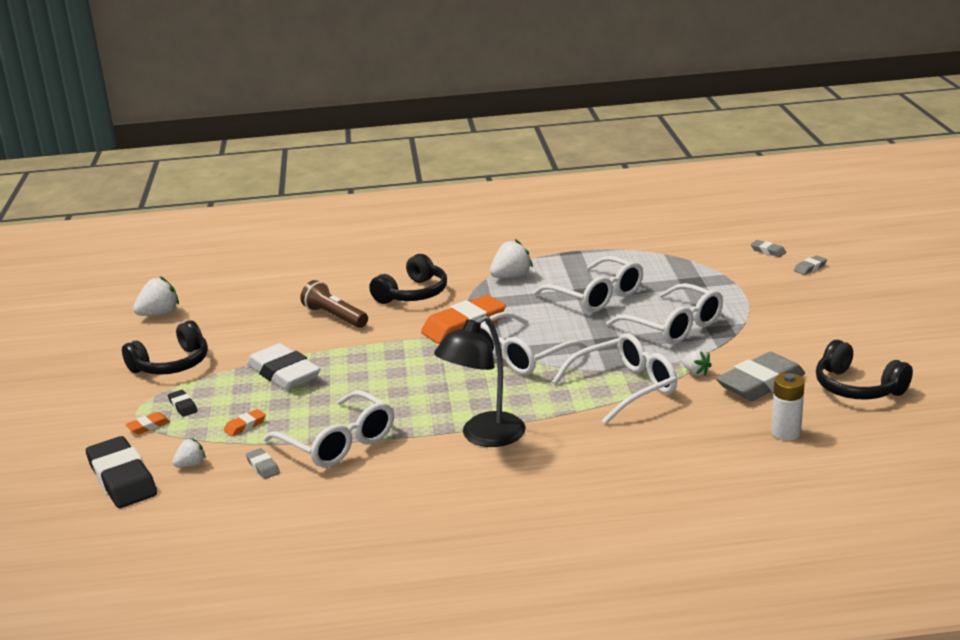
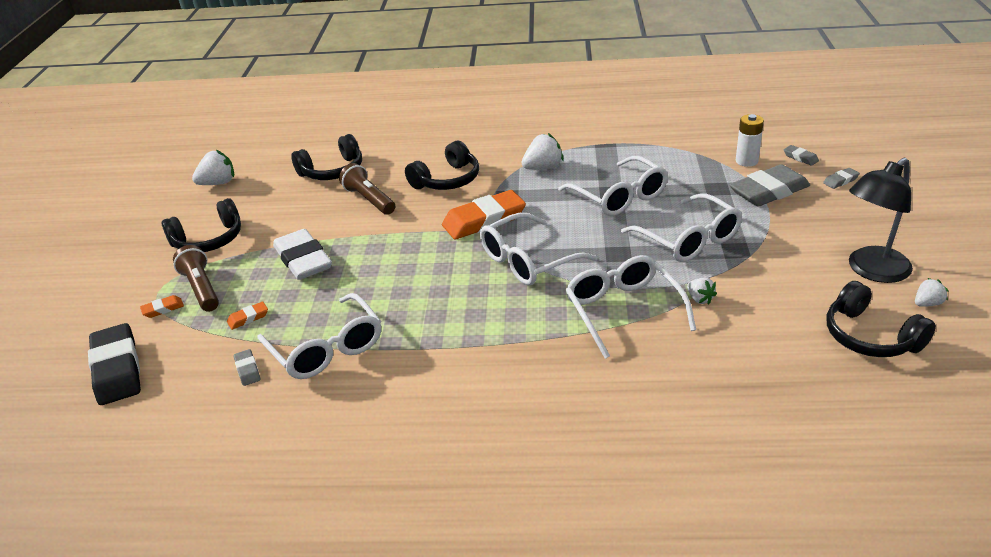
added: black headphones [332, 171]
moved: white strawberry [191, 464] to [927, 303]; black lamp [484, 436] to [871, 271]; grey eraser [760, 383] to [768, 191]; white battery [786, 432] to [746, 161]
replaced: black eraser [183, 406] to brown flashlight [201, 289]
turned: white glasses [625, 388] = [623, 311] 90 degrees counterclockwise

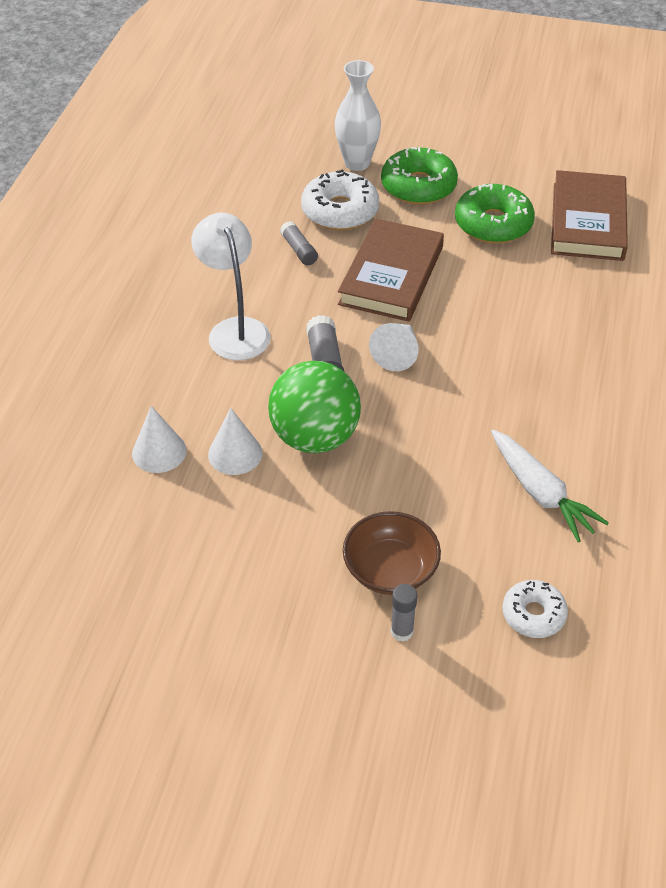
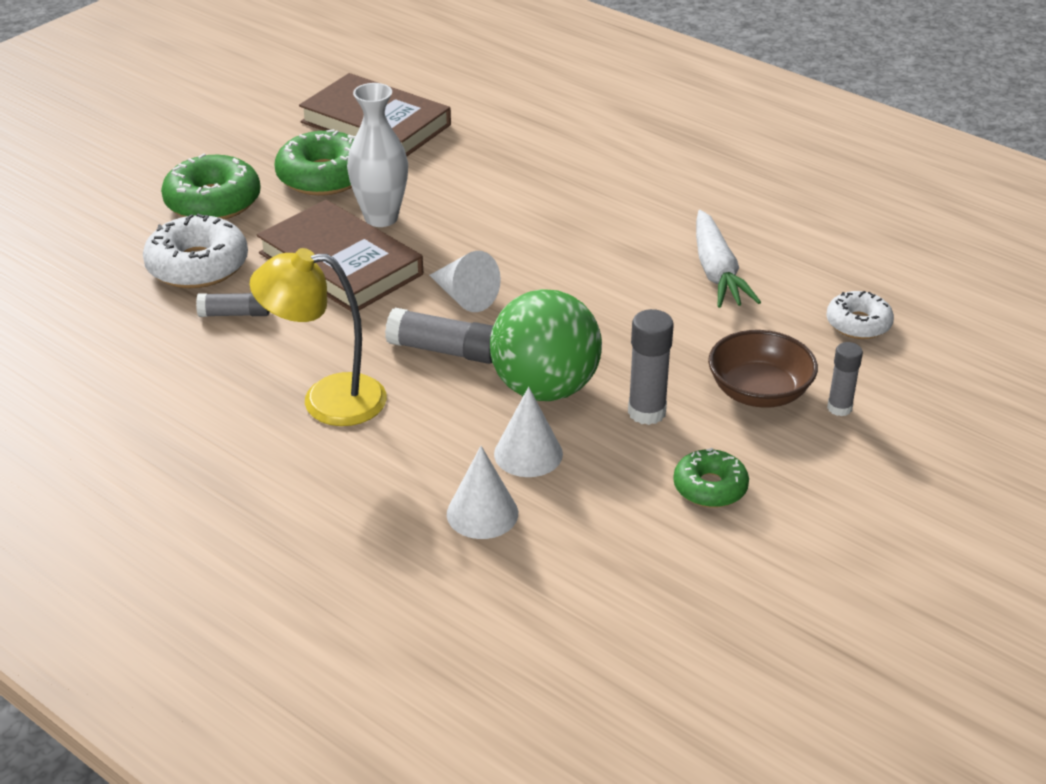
added: grey glue stick [646, 412]; green donut [710, 487]
moved: white vase [357, 163] to [381, 218]
recoloured: white lamp [235, 330] to yellow lamp [327, 399]
turned: white carrot [540, 493] = [717, 272] 90 degrees clockwise

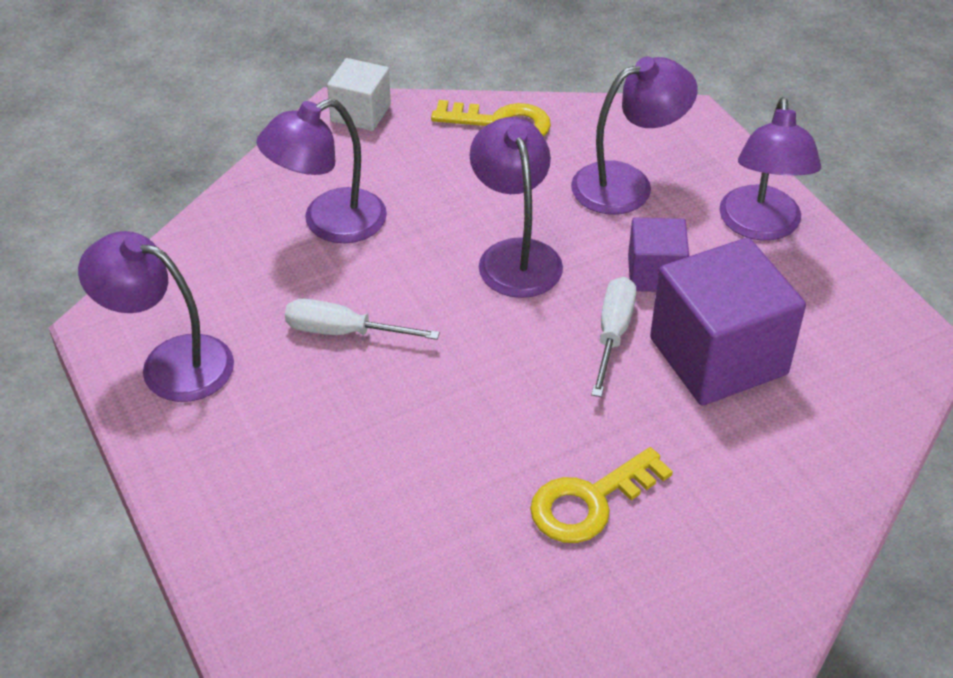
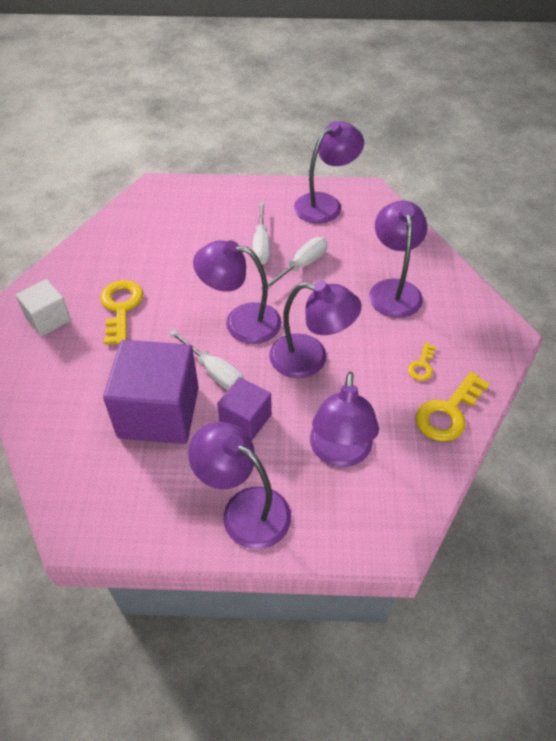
added: purple lamp [241, 321]; white screwdriver [261, 245]; yellow key [422, 365]
moved: white cube [361, 113] to [48, 319]

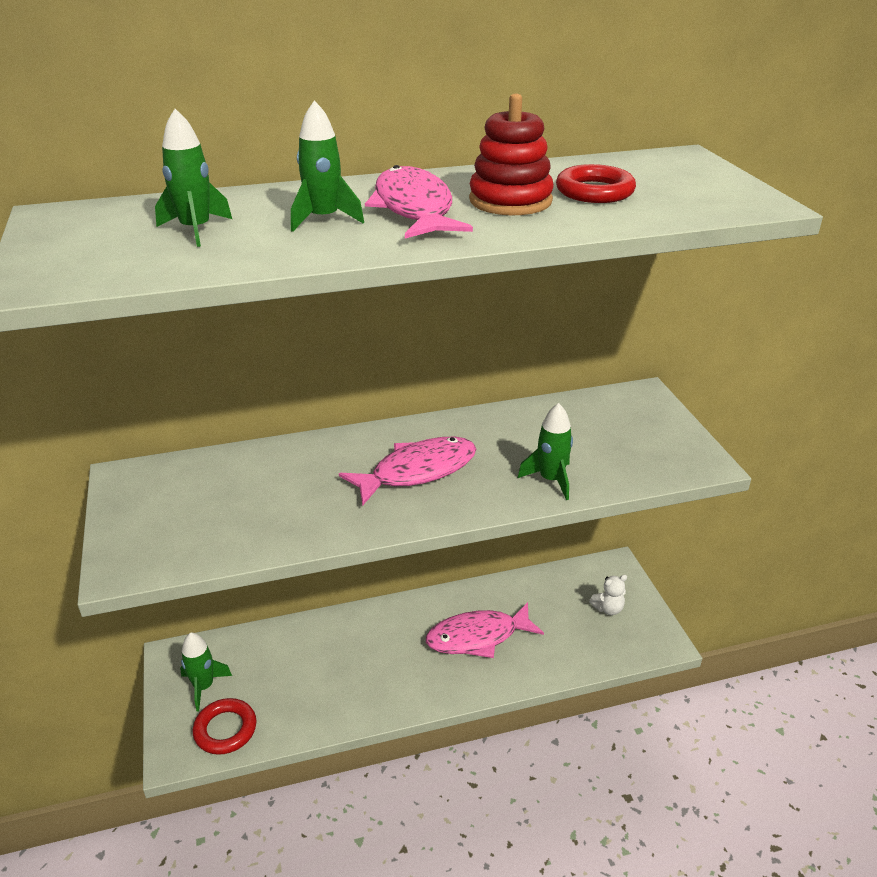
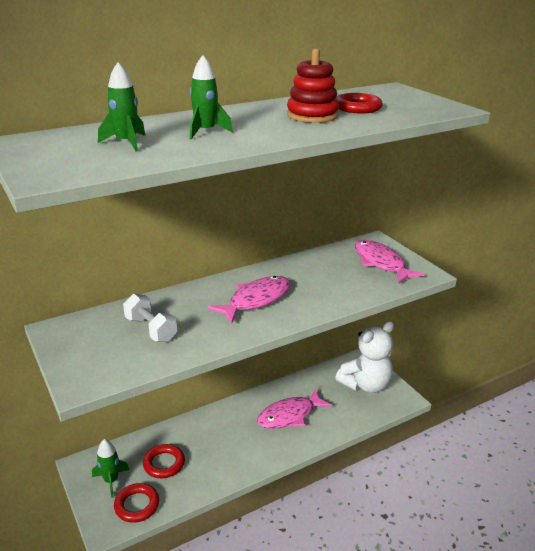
removed: green rocket [551, 480]
added: white dumbbell [151, 329]; red ring [164, 463]
moved: pink fish [414, 209] to [381, 263]
resized: white teddy bear [608, 608] = [365, 385] x2.40

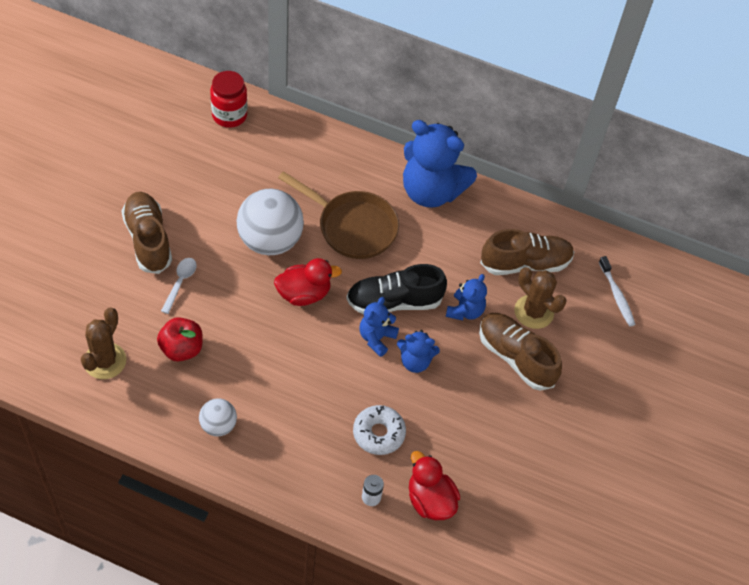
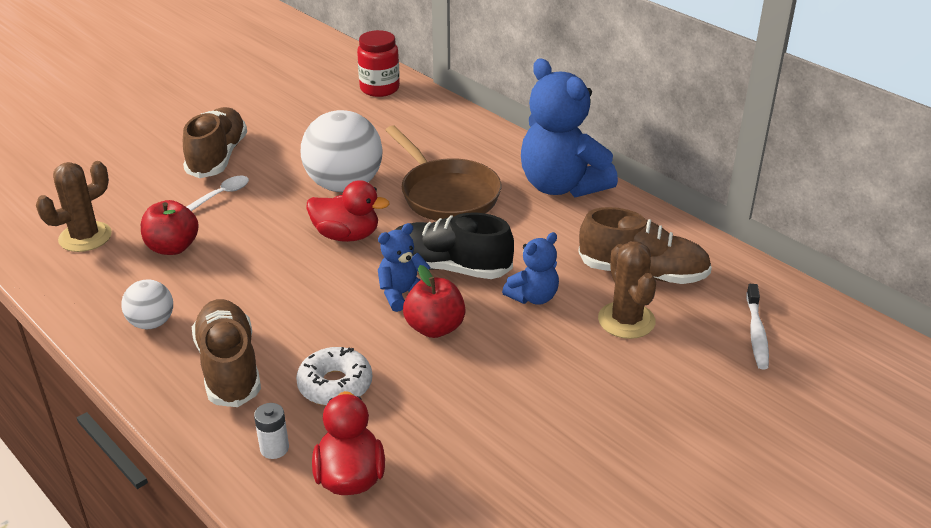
moved: brown shoe [515, 357] to [229, 367]
replaced: blue teddy bear [415, 361] to red apple [435, 328]

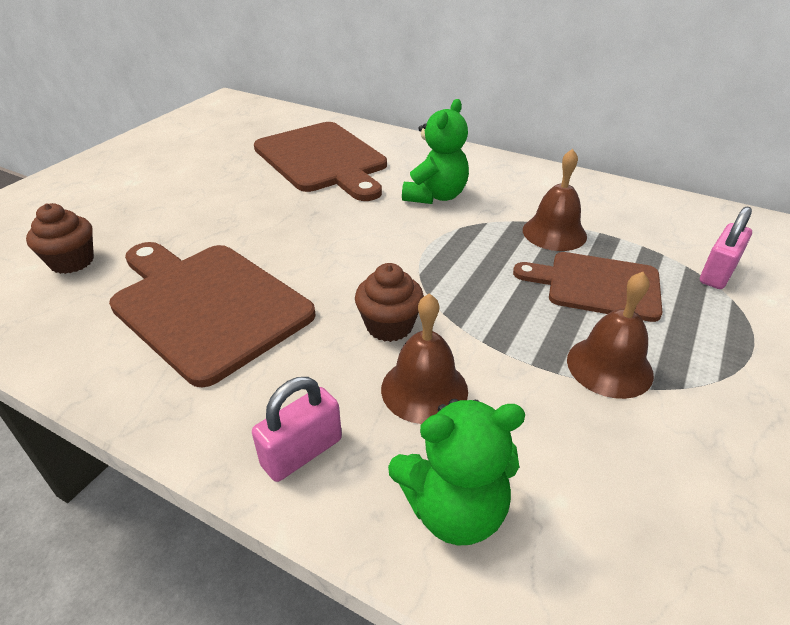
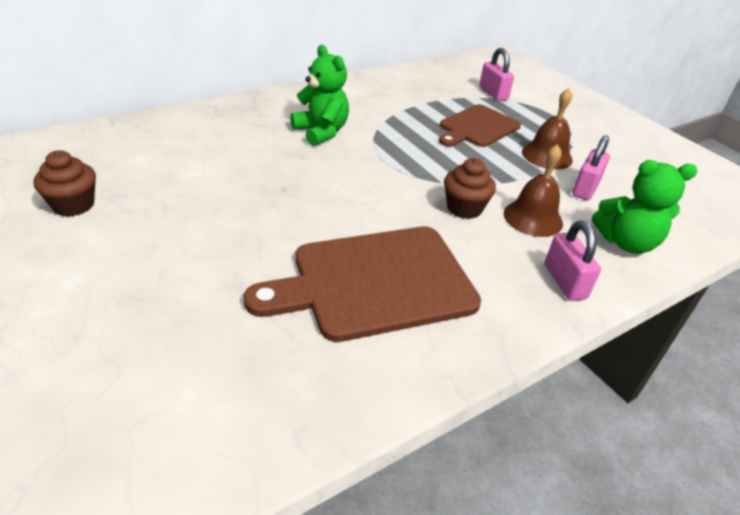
removed: brown cutting board [322, 159]; brown bell [554, 233]
added: pink padlock [585, 189]
moved: brown cupcake [72, 261] to [73, 205]
turned: green teddy bear [454, 509] = [626, 243] 75 degrees clockwise

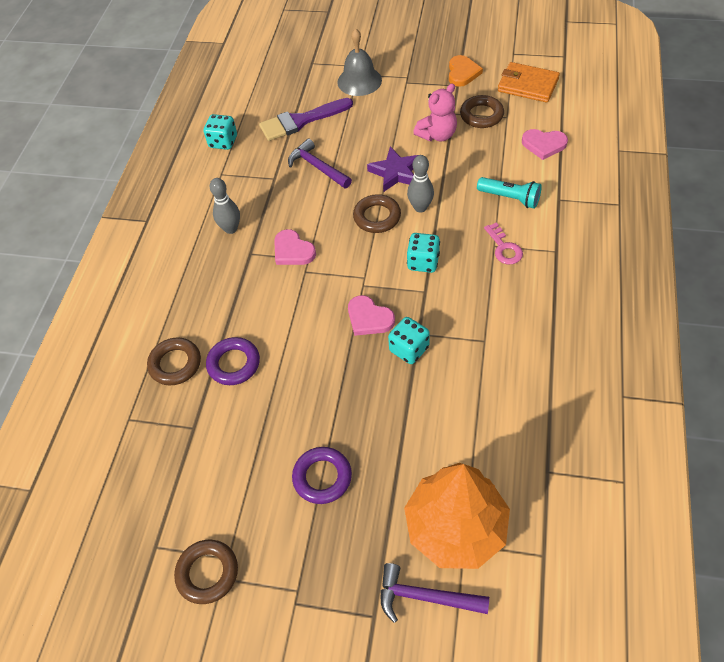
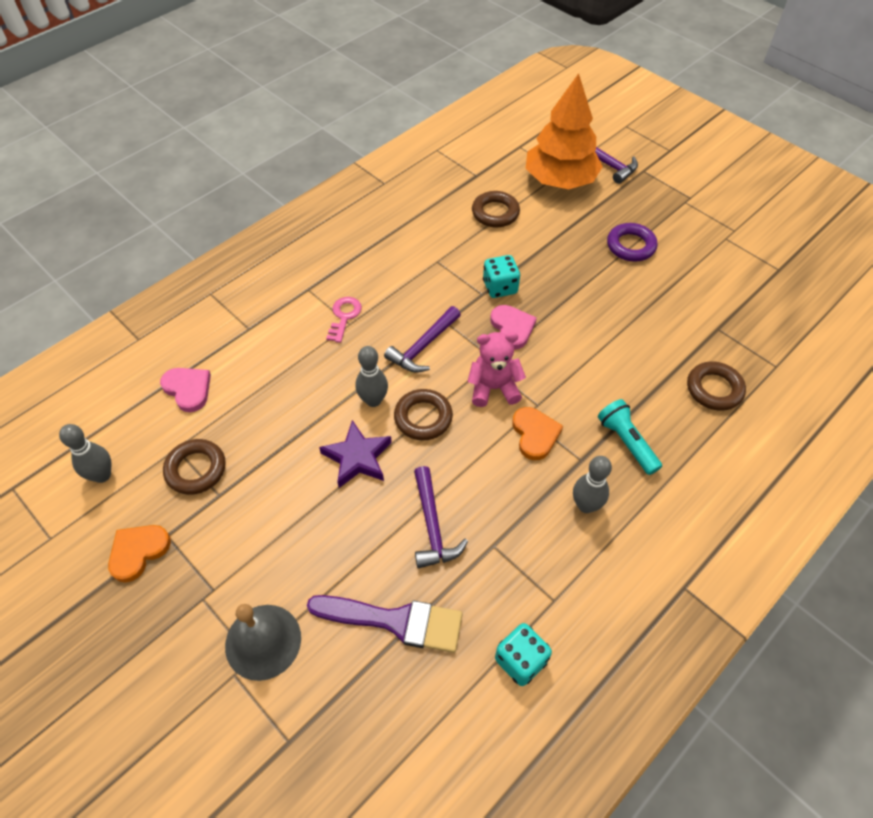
removed: purple ring [234, 364]
moved: brown ring [207, 573] to [495, 213]; pink teddy bear [437, 135] to [493, 388]; turquoise flashlight [510, 198] to [626, 442]
replaced: turquoise dice [423, 262] to purple hammer [423, 346]; orange wallet [527, 85] to grey bowling pin [102, 475]
recoloured: pink heart [293, 251] to orange heart [535, 434]

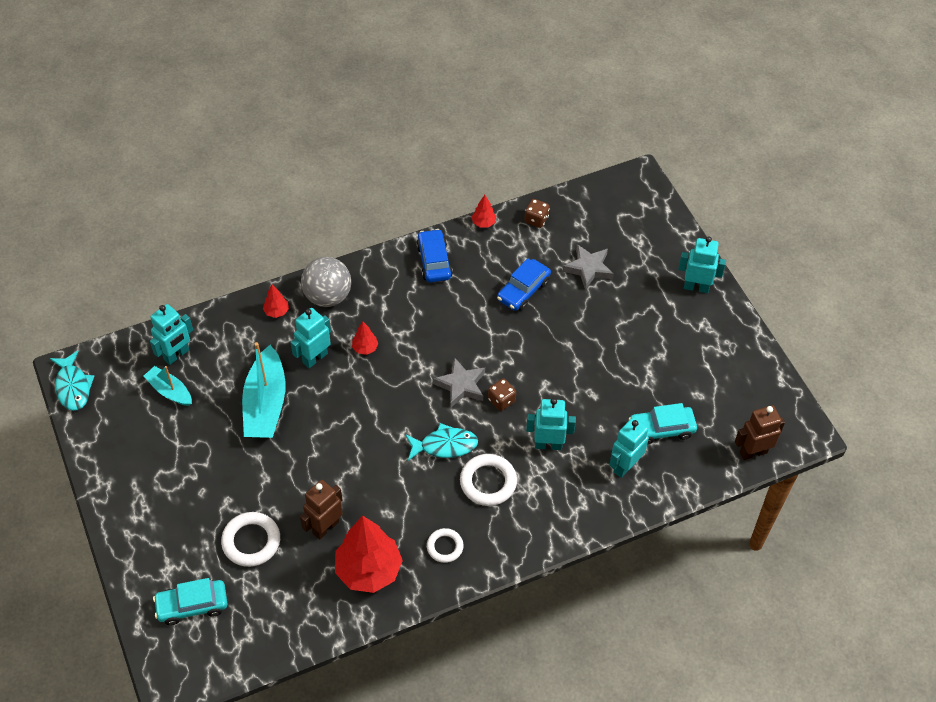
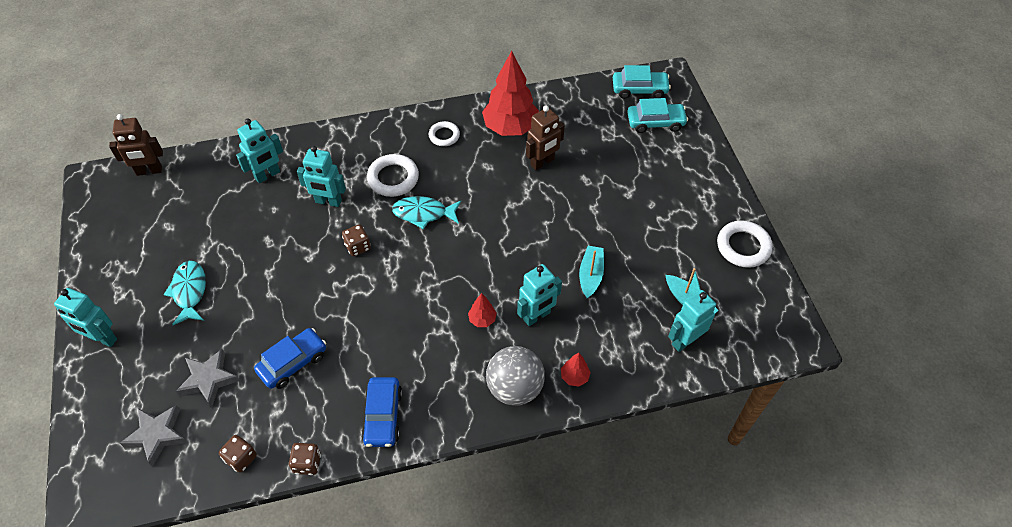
moved: turquoise fish [73, 387] to [189, 291]; white ring [251, 541] to [743, 246]; grey star [461, 385] to [157, 435]; turquoise car [661, 429] to [639, 89]
replaced: red tree [483, 223] to brown dice [307, 463]
resized: turquoise boat [265, 404] = [590, 275] x0.56

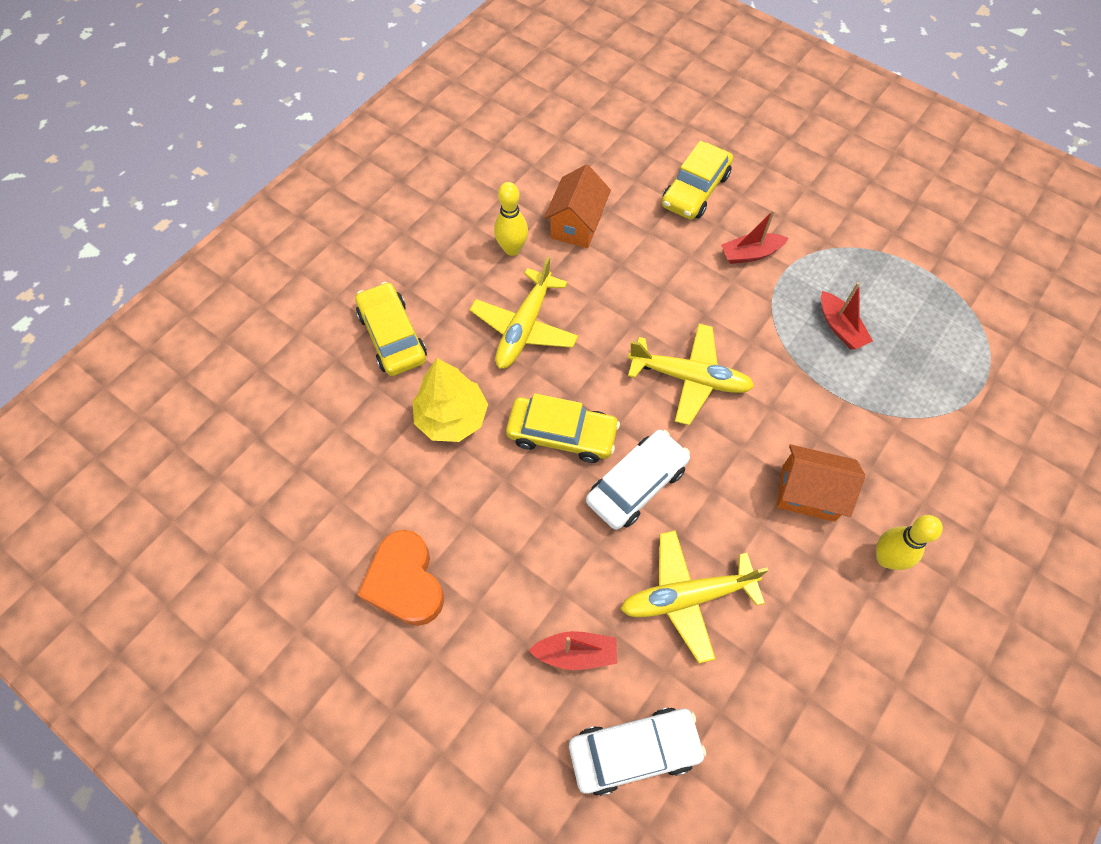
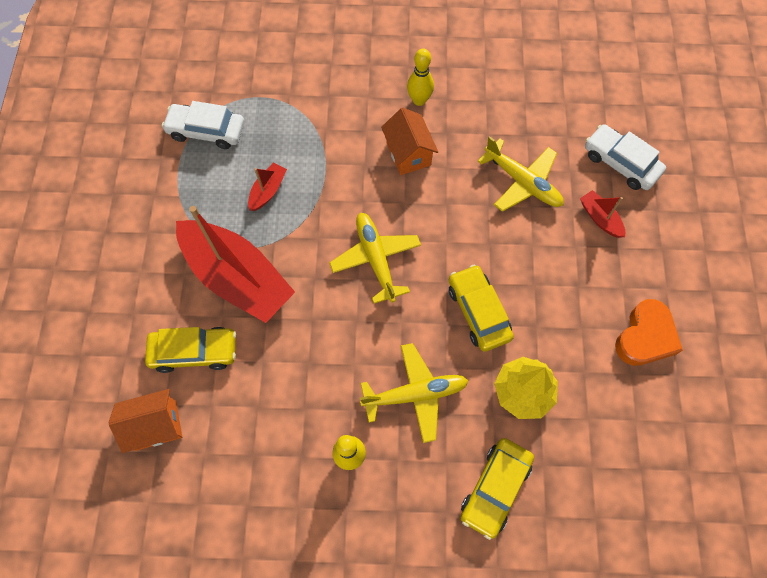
moved: orange house [576, 225] to [155, 425]; white car [636, 484] to [206, 131]
resized: red boat [750, 254] = [237, 277] x2.37

